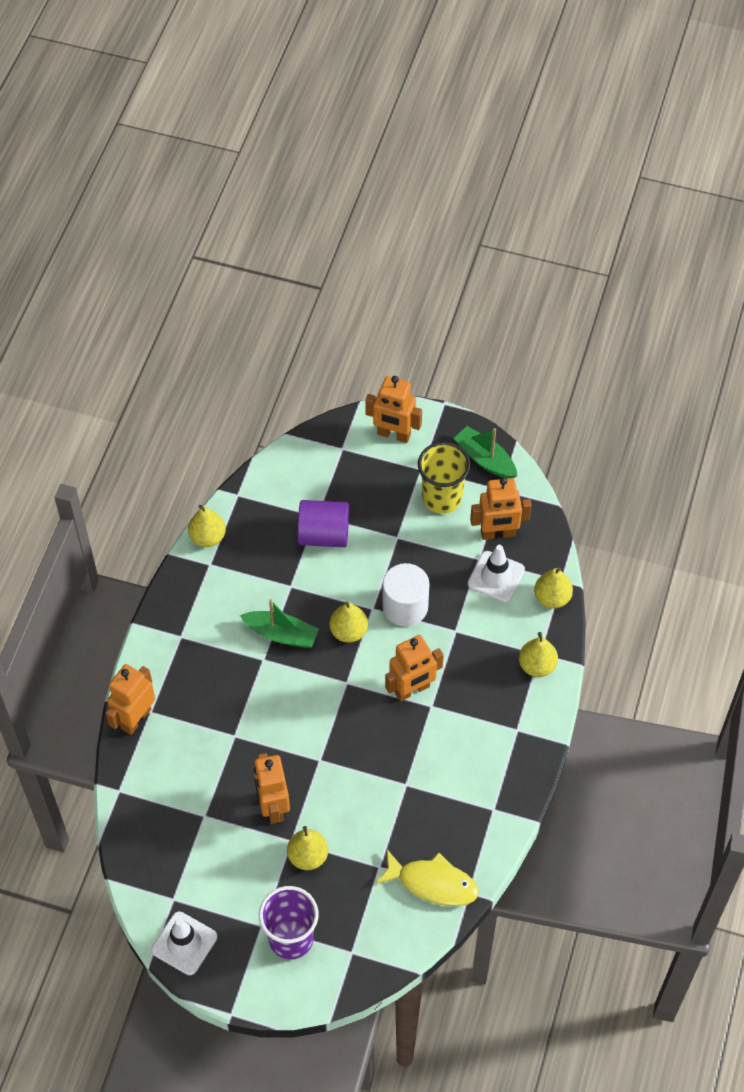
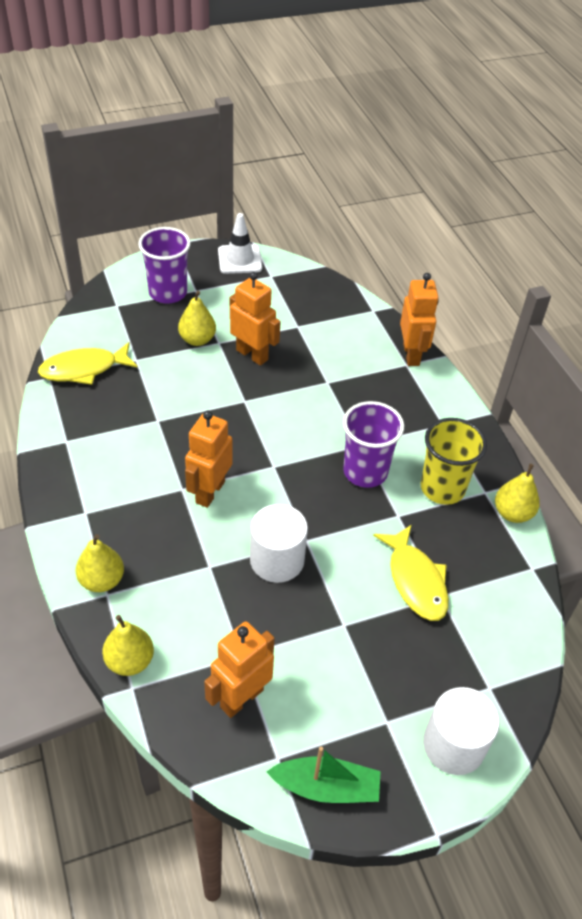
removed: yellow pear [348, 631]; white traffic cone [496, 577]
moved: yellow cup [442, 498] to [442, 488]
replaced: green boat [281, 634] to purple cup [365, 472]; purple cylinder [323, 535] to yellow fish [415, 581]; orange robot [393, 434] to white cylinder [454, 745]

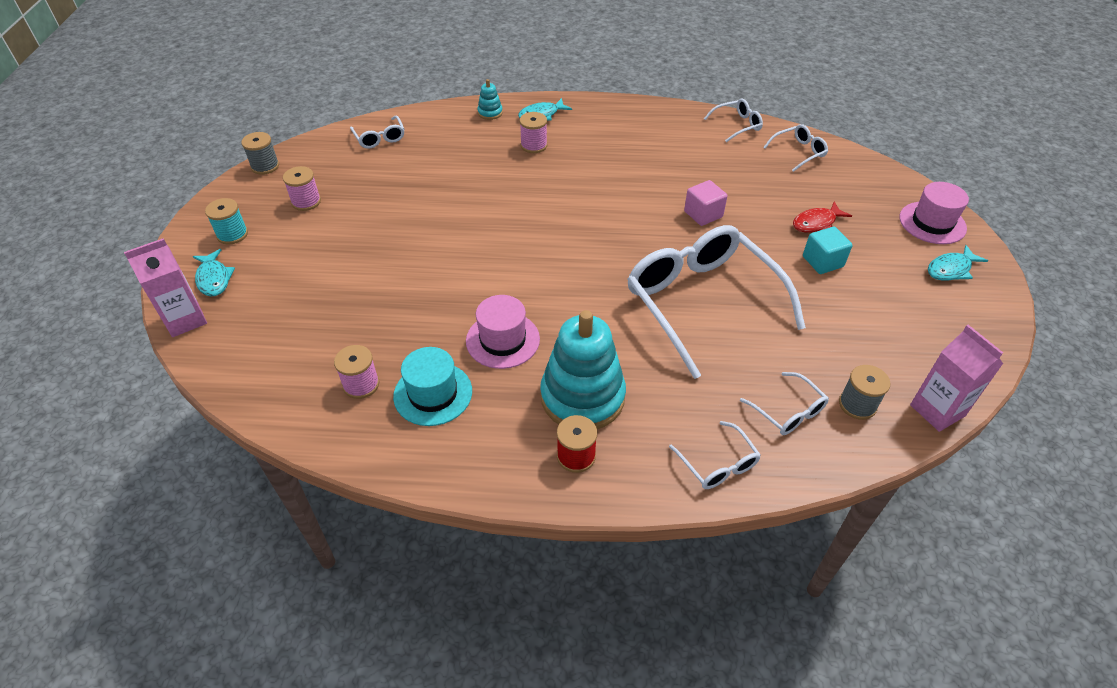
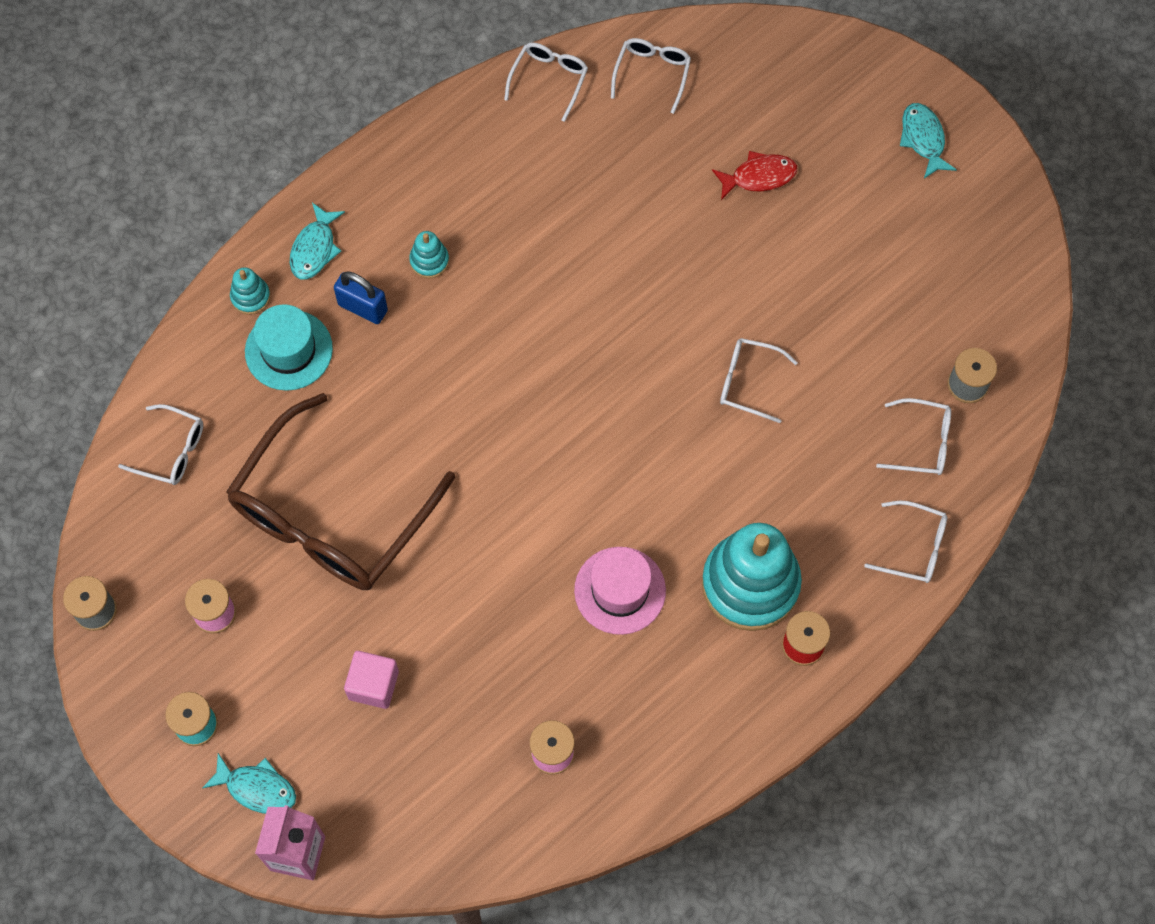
removed: turquoise cube [822, 261]; pink hat [932, 223]; pink carton [937, 410]
added: brown glasses [331, 515]; turquoise stacking toy [429, 261]
moved: turquoise hat [433, 394] to [288, 350]; pink cube [703, 214] to [373, 685]
replaced: pink spool [534, 145] to blue padlock [363, 308]
turned: red fish [816, 223] = [759, 177] 120 degrees counterclockwise; turquoise fish [951, 269] = [923, 139] 150 degrees clockwise
resized: white glasses [702, 302] = [748, 382] x0.43

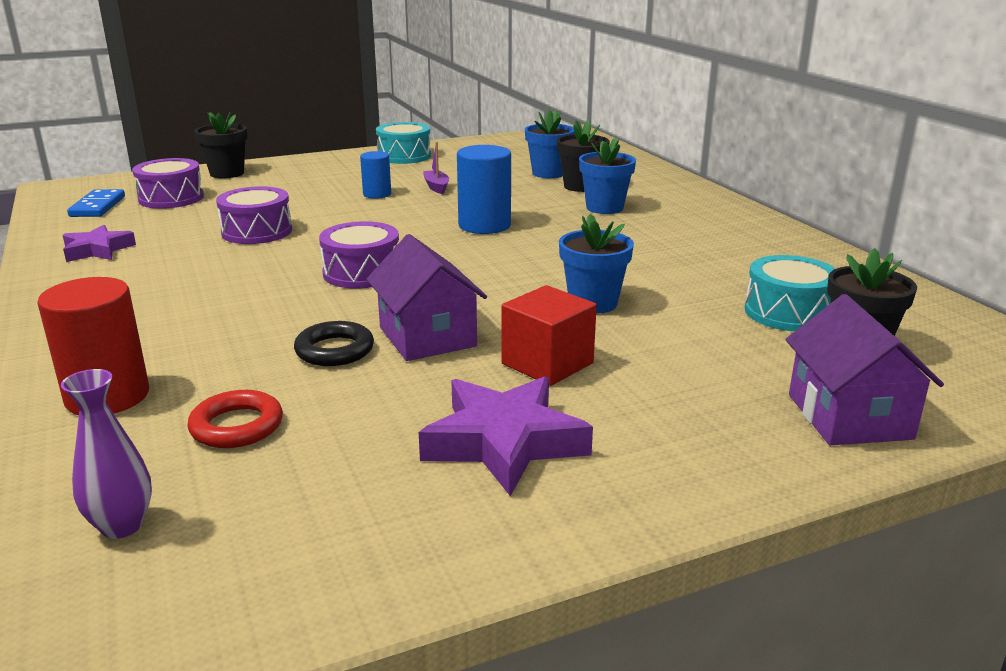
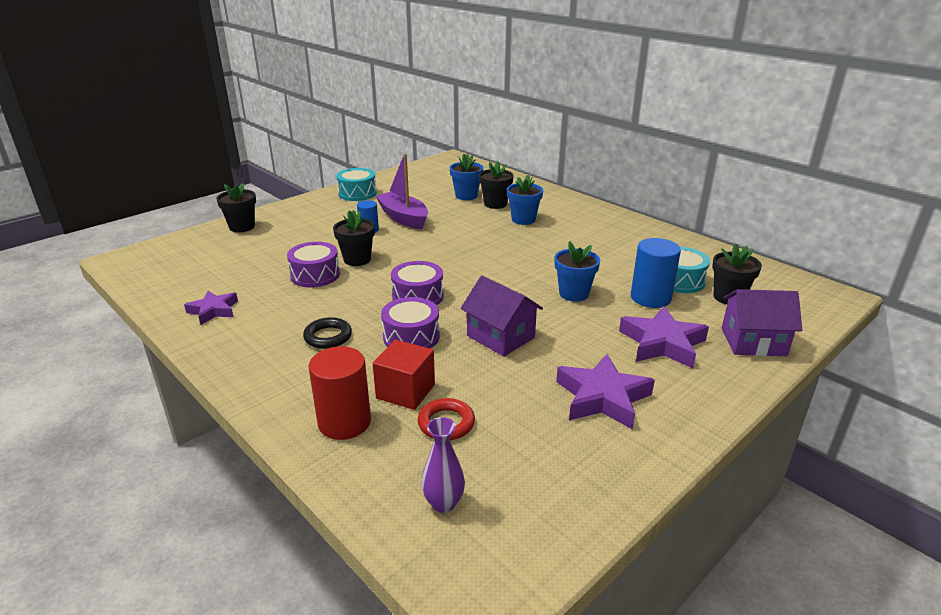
removed: blue domino [97, 206]
added: black flower pot [357, 259]; purple star [662, 343]
moved: purple drum [171, 198] to [411, 337]; black ring [334, 350] to [328, 337]; blue cylinder [484, 225] to [650, 298]; red cube [547, 363] to [405, 391]
turned: purple house [849, 416] = [753, 342] 60 degrees counterclockwise
resized: purple boat [436, 187] = [403, 218] x2.11

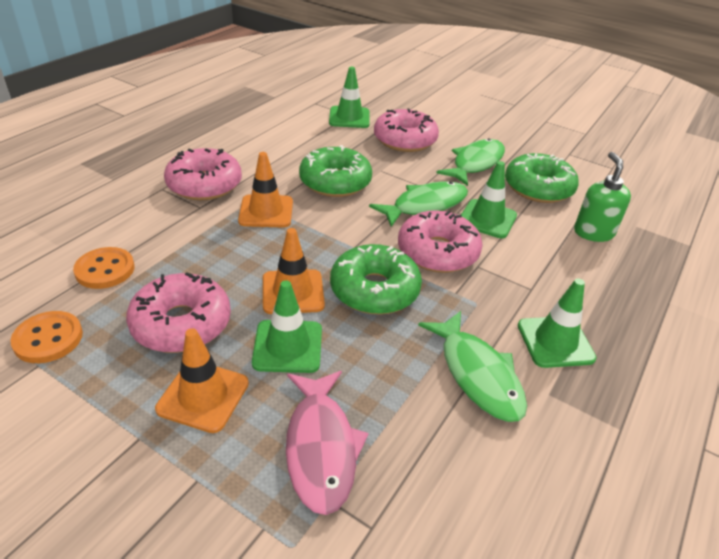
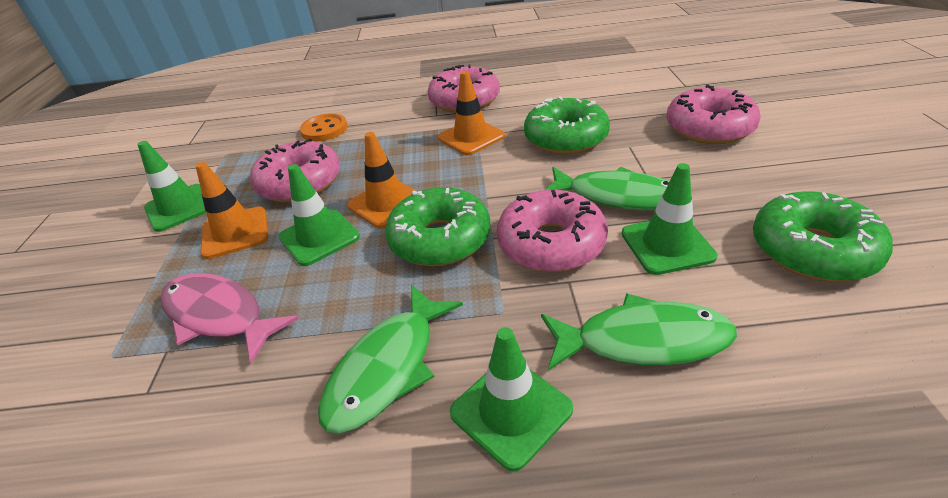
removed: orange button [48, 339]; green soap dispenser [593, 232]
moved: green traffic cone [349, 117] to [179, 208]; green fish [475, 163] to [642, 340]
turned: pink fish [321, 447] = [219, 315] 75 degrees clockwise

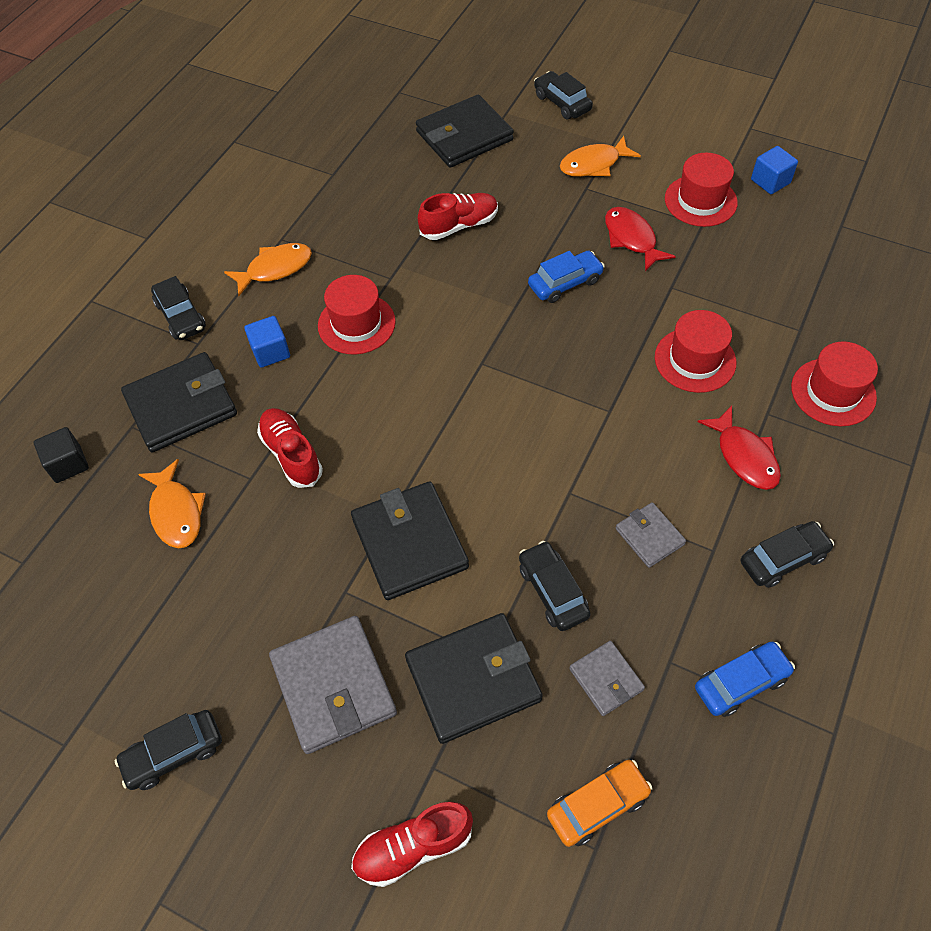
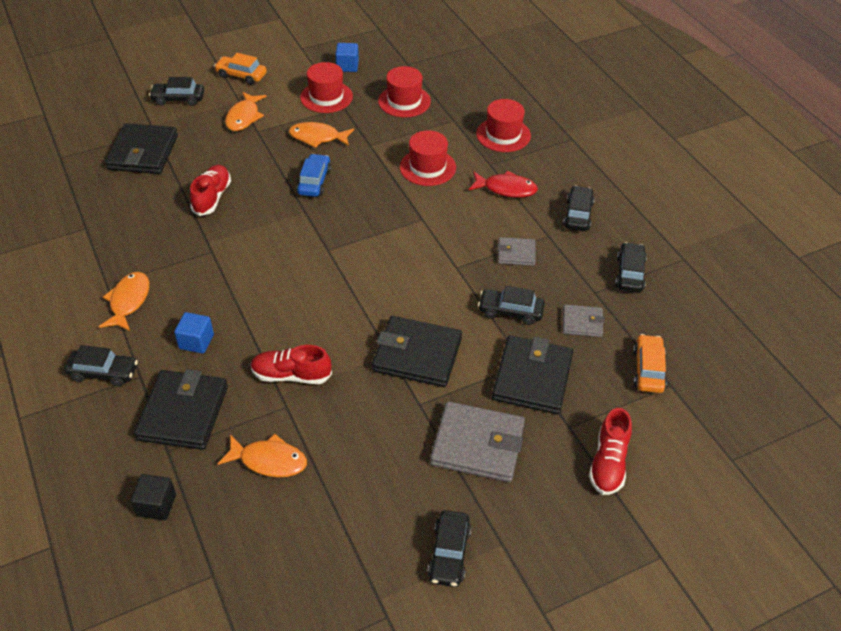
added: orange car [241, 75]
moved: red hat [356, 324] to [404, 101]
recoloured: red fish [631, 239] to orange fish [318, 137]; blue car [741, 683] to black car [629, 274]

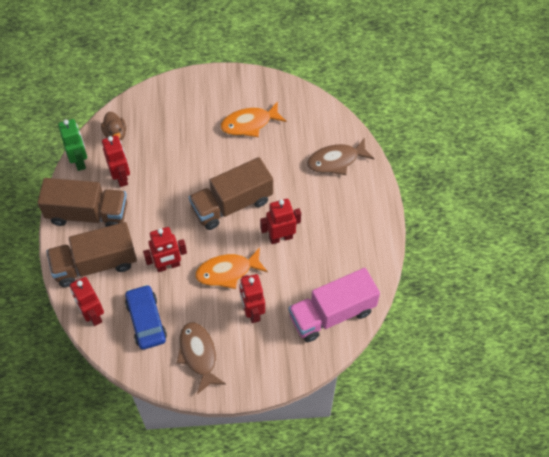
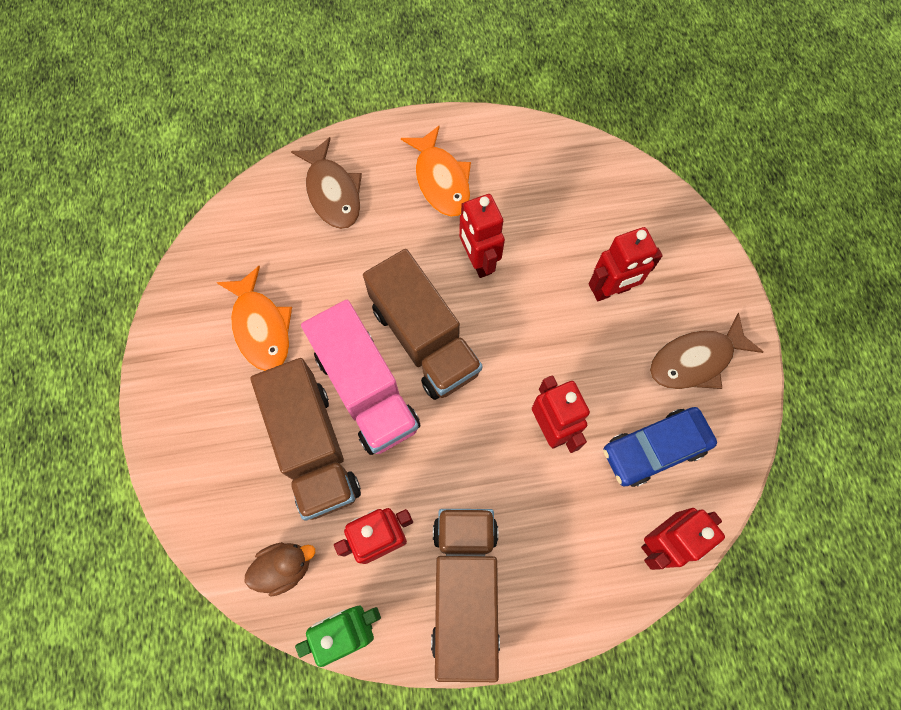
moved: brown truck [95, 264] to [314, 448]; orange fish [227, 271] to [441, 180]; pink truck [332, 314] to [366, 390]

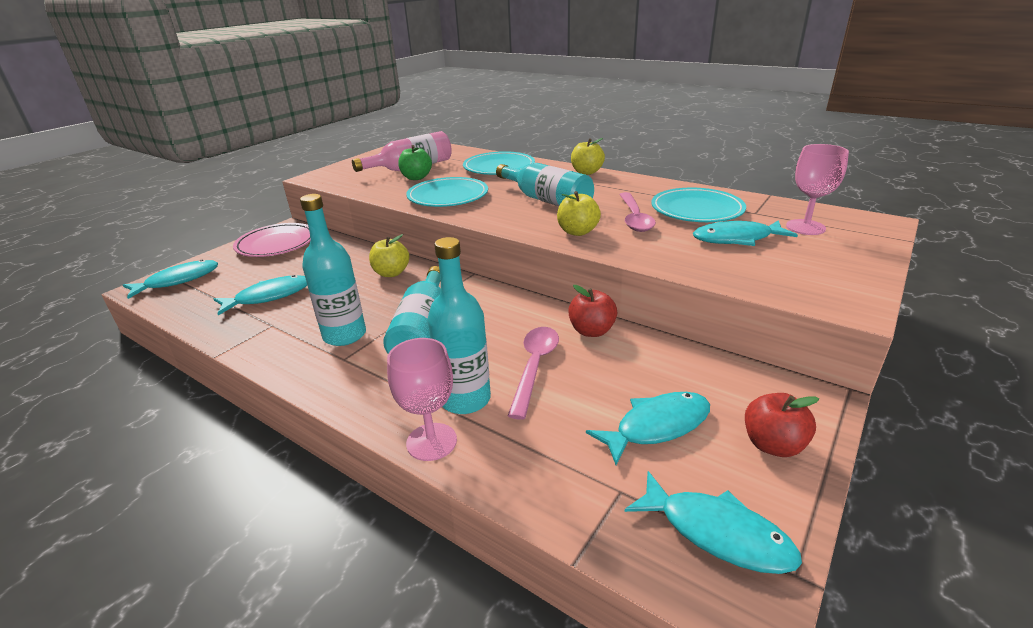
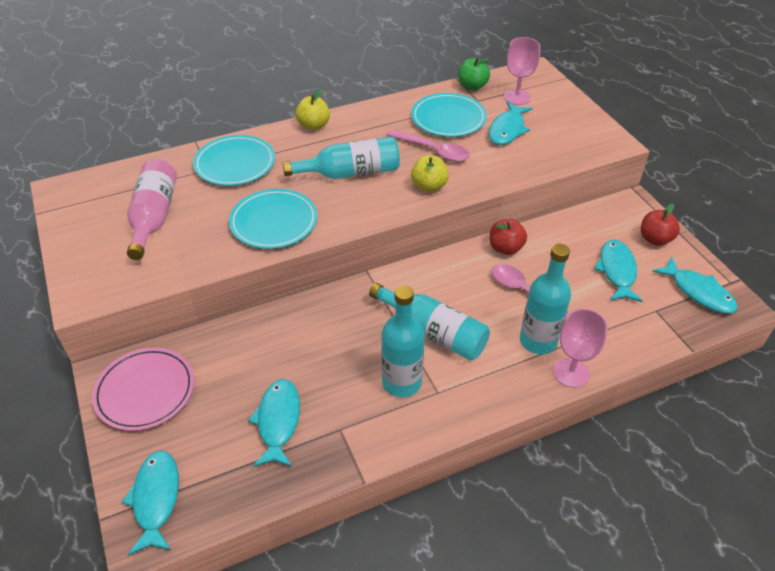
removed: yellow apple [391, 273]
moved: green apple [416, 178] to [472, 86]
turned: turquoise fish [717, 532] = [698, 292] 75 degrees clockwise

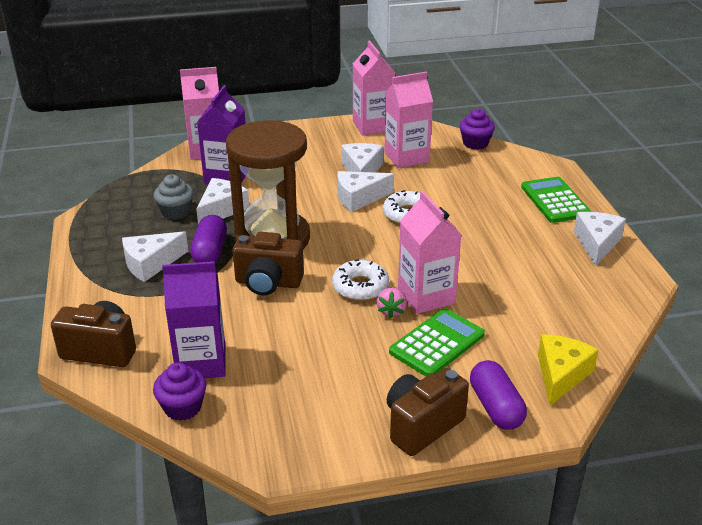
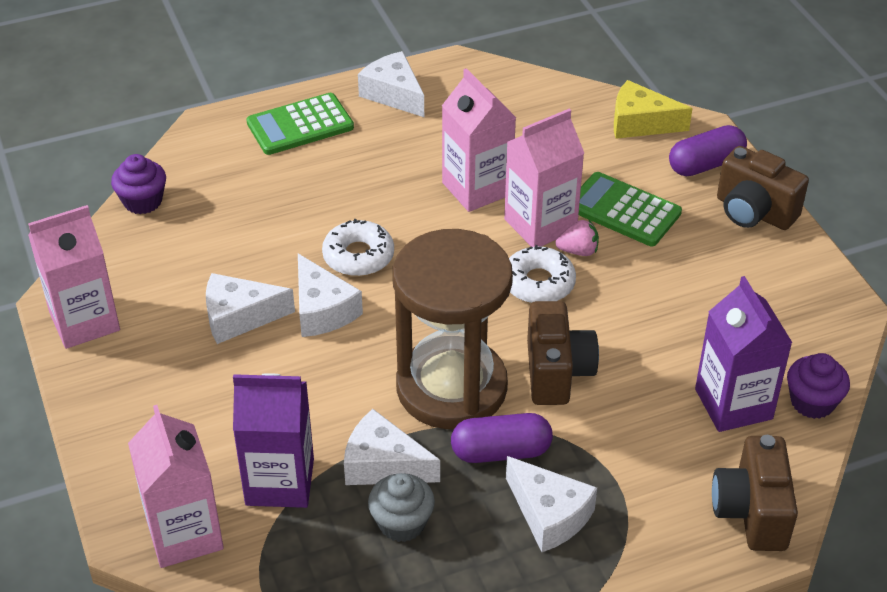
moved: pink carton [406, 157] to [477, 188]
turned: white cheese [597, 243] = [393, 94] 45 degrees clockwise

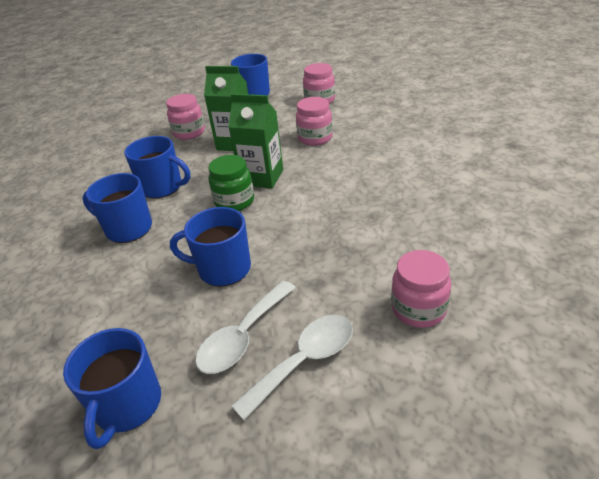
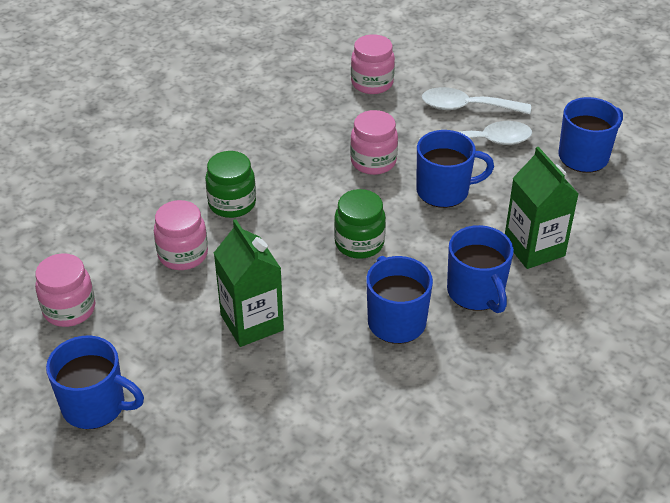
added: green jar [232, 203]
moved: pink jar [189, 133] to [373, 162]; green carton [262, 177] to [534, 248]
turned: blue mug [223, 269] = [444, 191] 60 degrees counterclockwise

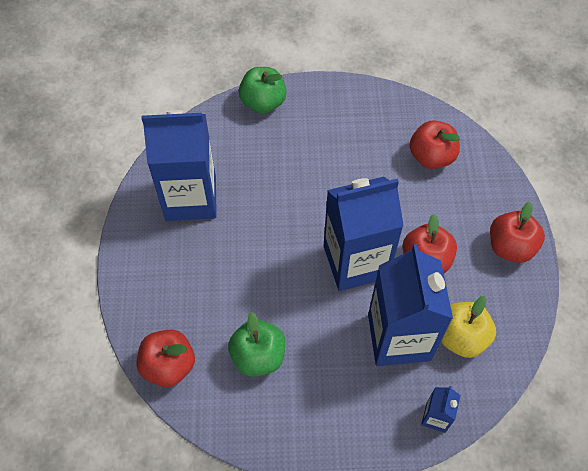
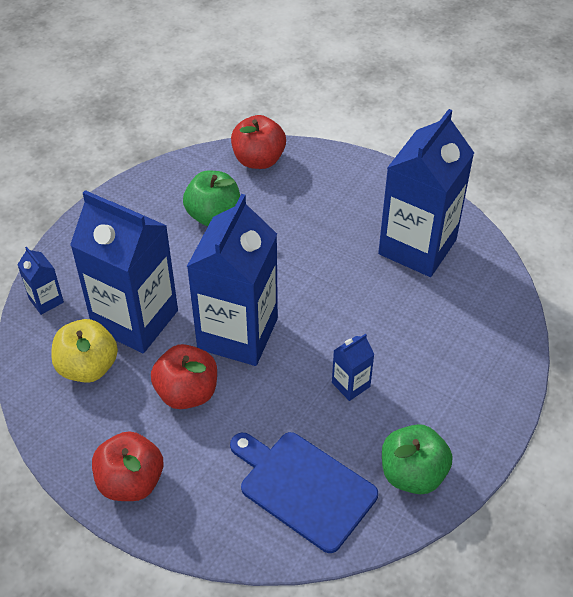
added: blue carton [351, 385]
moved: green apple [263, 103] to [412, 474]
replaced: red apple [431, 157] to blue cutting board [303, 488]

